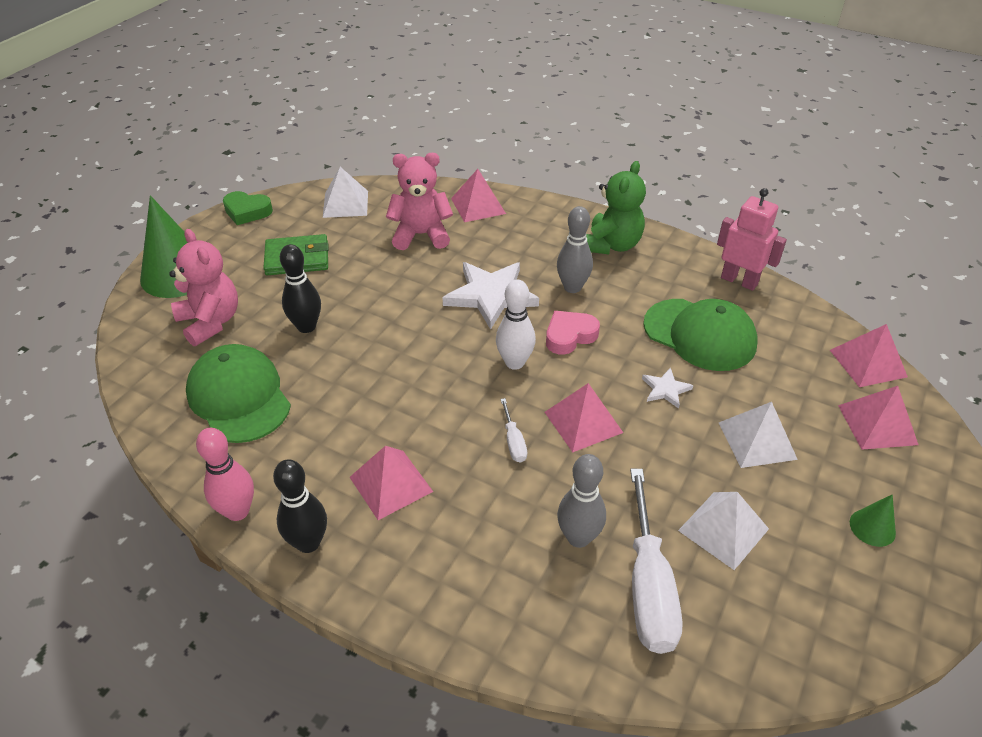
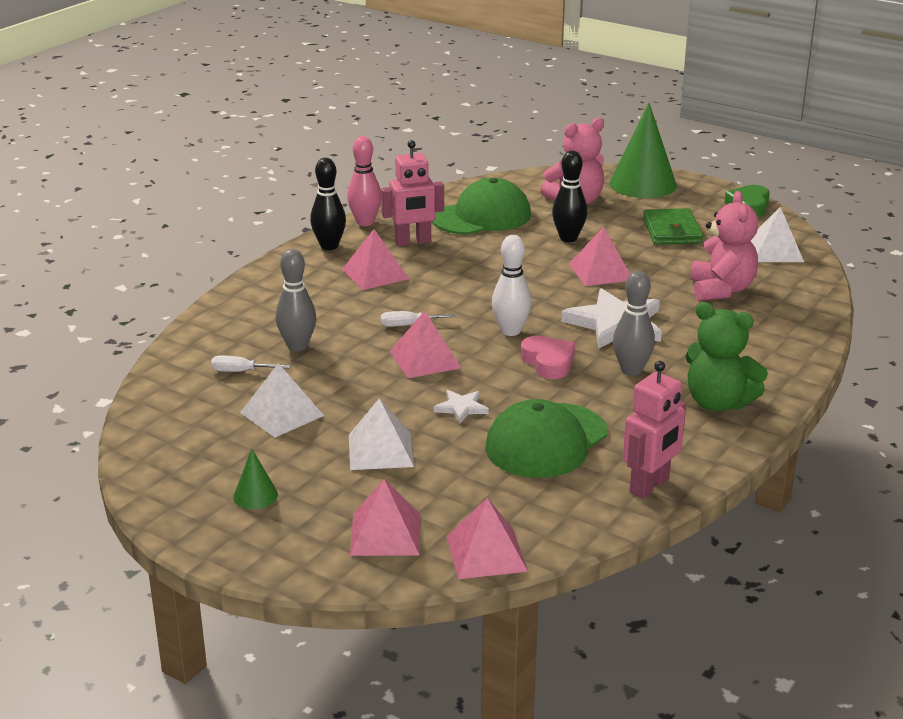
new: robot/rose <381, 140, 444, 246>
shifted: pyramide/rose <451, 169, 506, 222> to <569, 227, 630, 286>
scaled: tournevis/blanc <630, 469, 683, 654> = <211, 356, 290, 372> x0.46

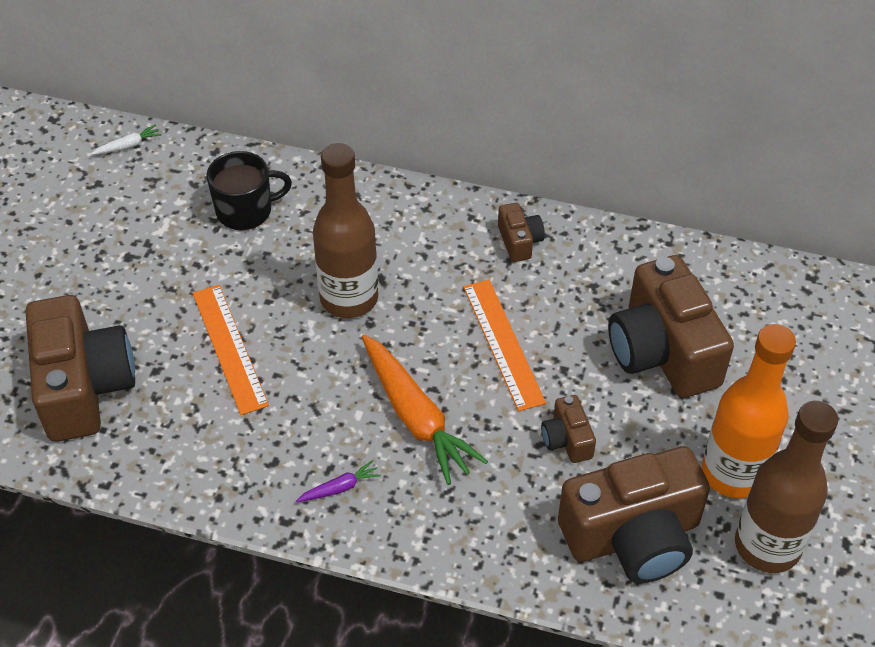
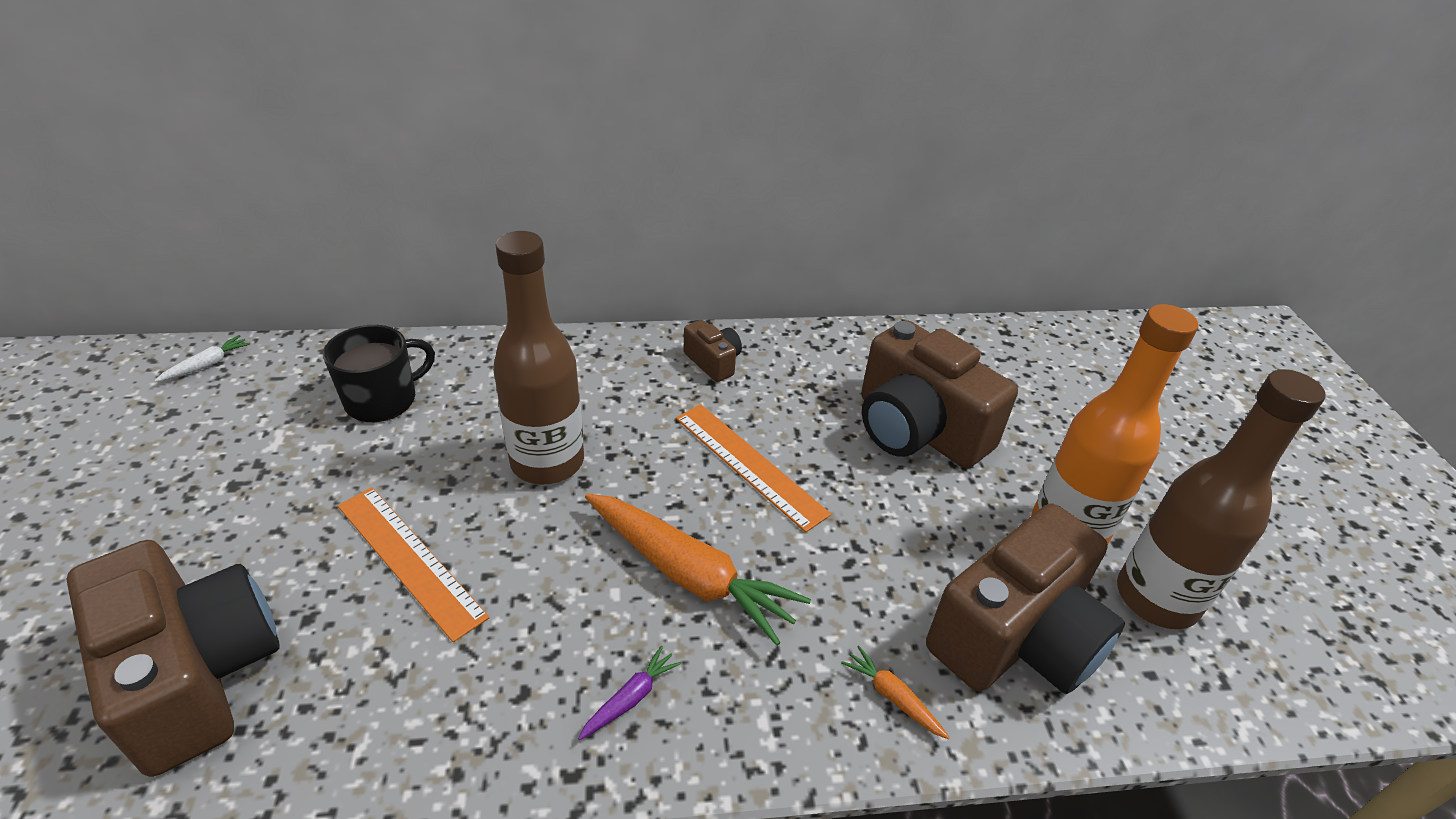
gone: appareil photo/marron <541, 395, 596, 463>
new: carotte/orange <841, 645, 950, 739>

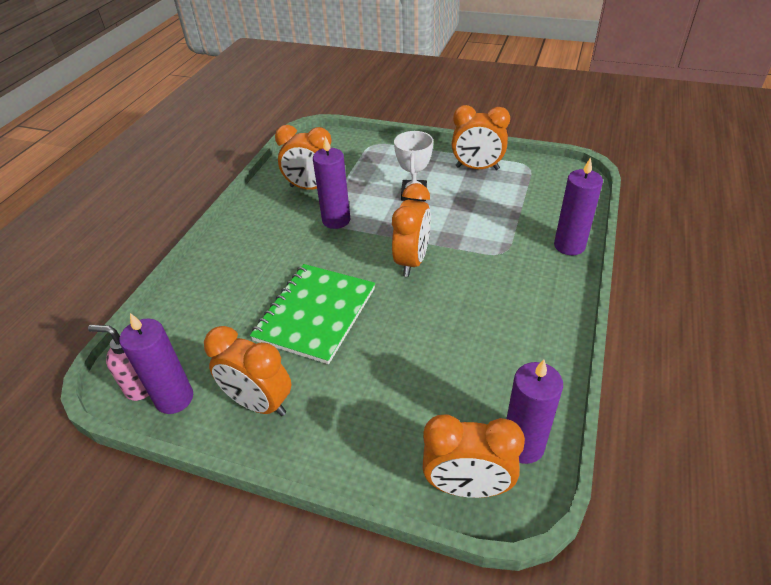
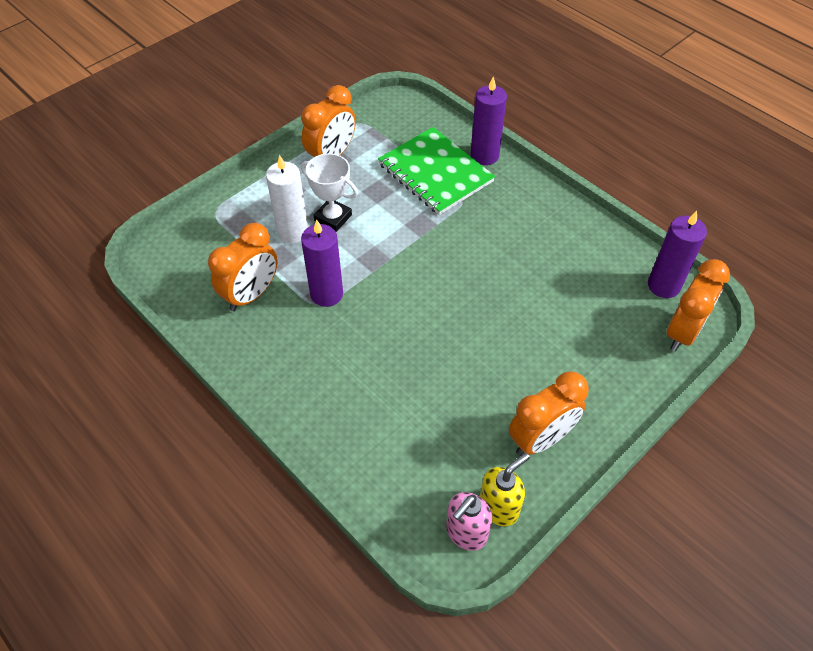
gone: réveil/orange <392, 183, 431, 277>
new: bougie/blanc <266, 155, 308, 243>
shifted: carnet/vert <250, 264, 375, 364> to <378, 127, 495, 215>
swapped: bougie/violet <119, 313, 193, 414> to distributeur de savon/jaune <480, 453, 530, 526>

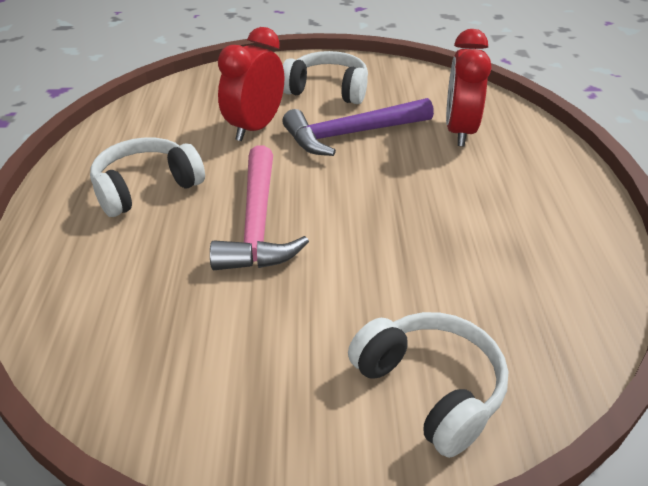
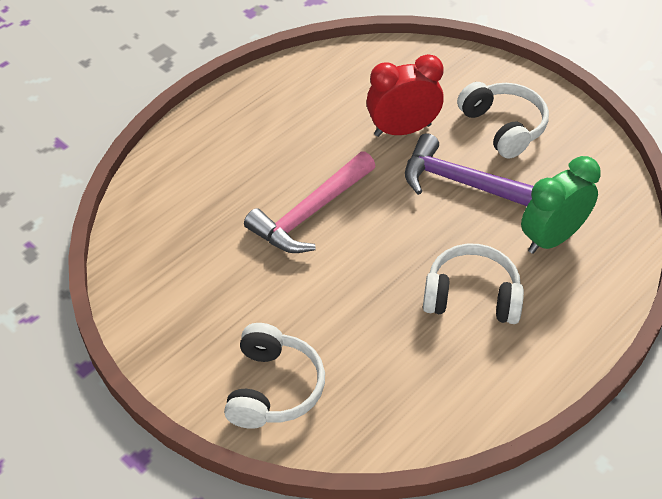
shifted: casque audio/blanc <90, 137, 205, 217> to <423, 244, 524, 324>
repainted: réveil/rouge <446, 29, 491, 146> to réveil/vert <521, 156, 601, 254>

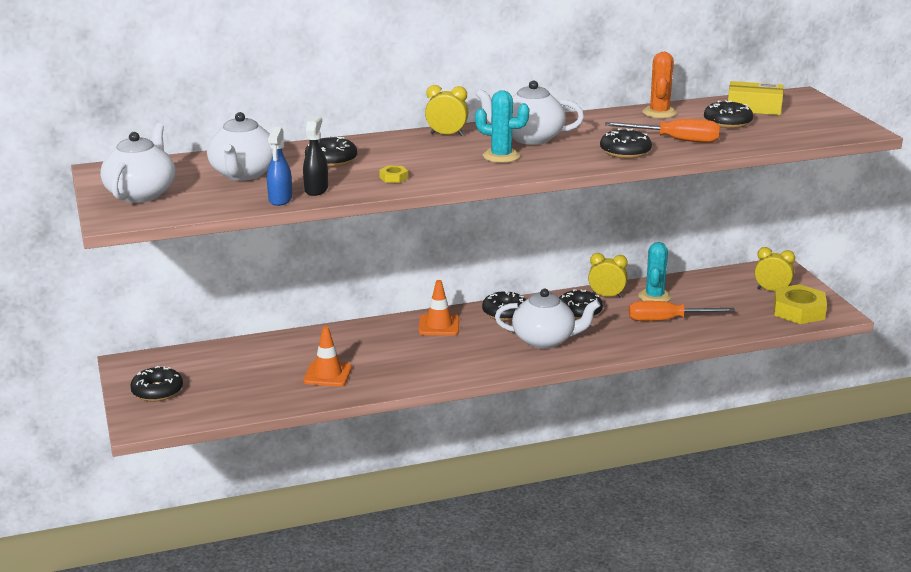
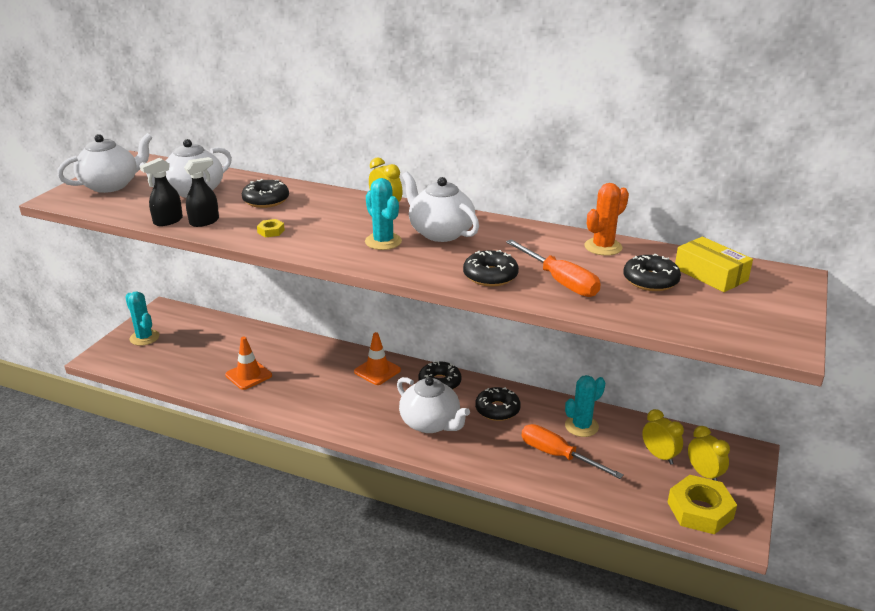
shifted: réveil/jaune <588, 253, 628, 298> to <642, 409, 684, 464>
swapped: beignet/noir <130, 366, 183, 402> to cactus/turquoise <125, 291, 159, 346>
repainted: vaporisateur/bleu <267, 127, 292, 206> to vaporisateur/noir <140, 158, 183, 226>

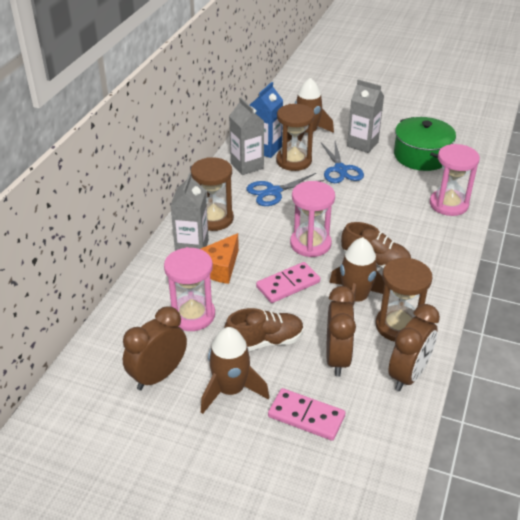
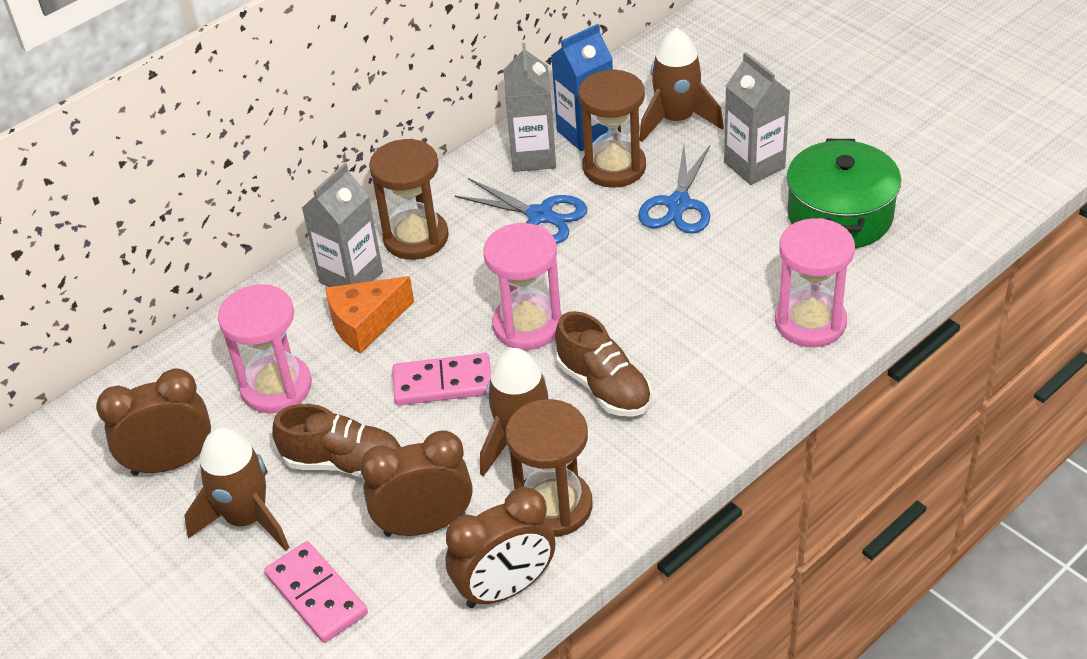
rotated: ciseaux/bleu <247, 173, 324, 206> = <454, 178, 587, 244> 150 degrees counterclockwise; réveil/marron <326, 286, 356, 377> = <360, 430, 473, 537> 135 degrees counterclockwise

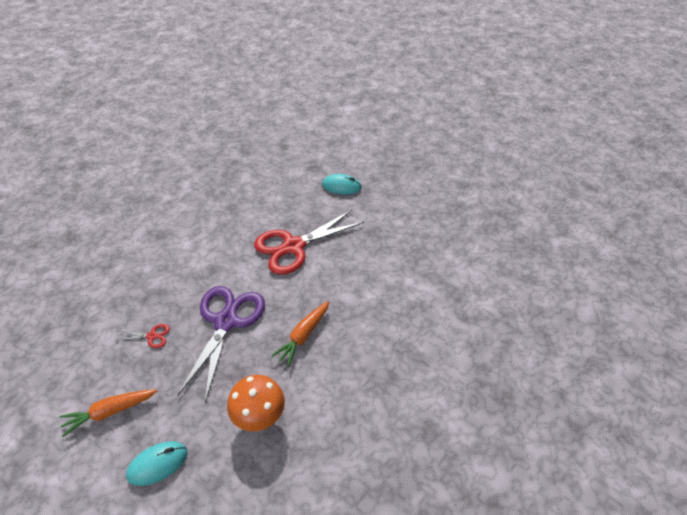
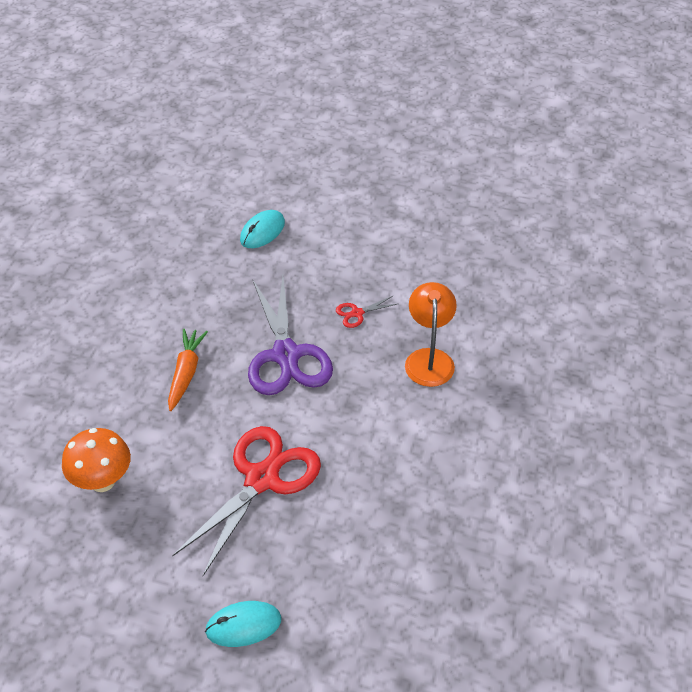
gone: carotte/orange <60, 389, 157, 437>
new: lampe/orange <405, 282, 457, 387>
shifted: champignon/orange <227, 375, 285, 431> to <62, 428, 131, 492>

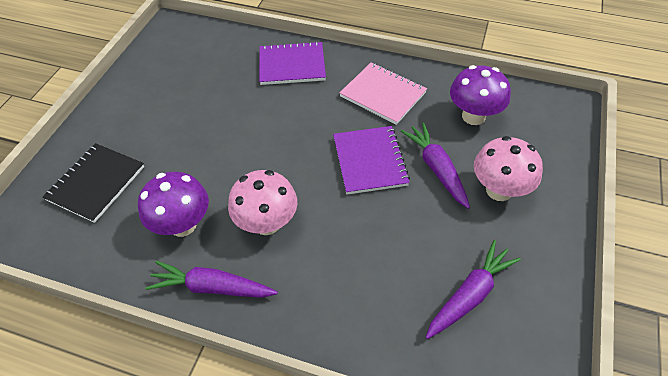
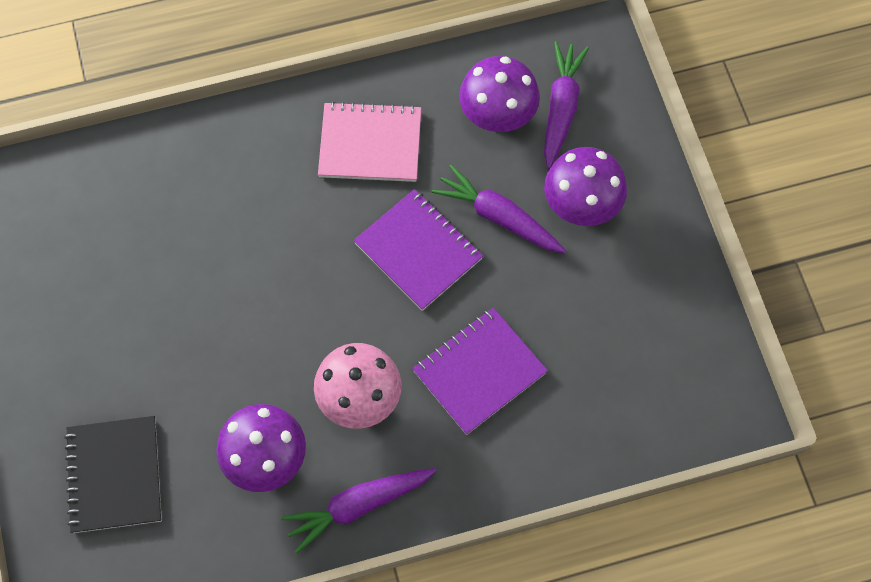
shifted: carnet/violet <259, 41, 326, 85> to <412, 308, 548, 435>; carotte/violet <426, 240, 521, 339> to <544, 41, 589, 169>
repainted: champignon/rose <474, 136, 543, 201> to champignon/violet <544, 147, 627, 226>

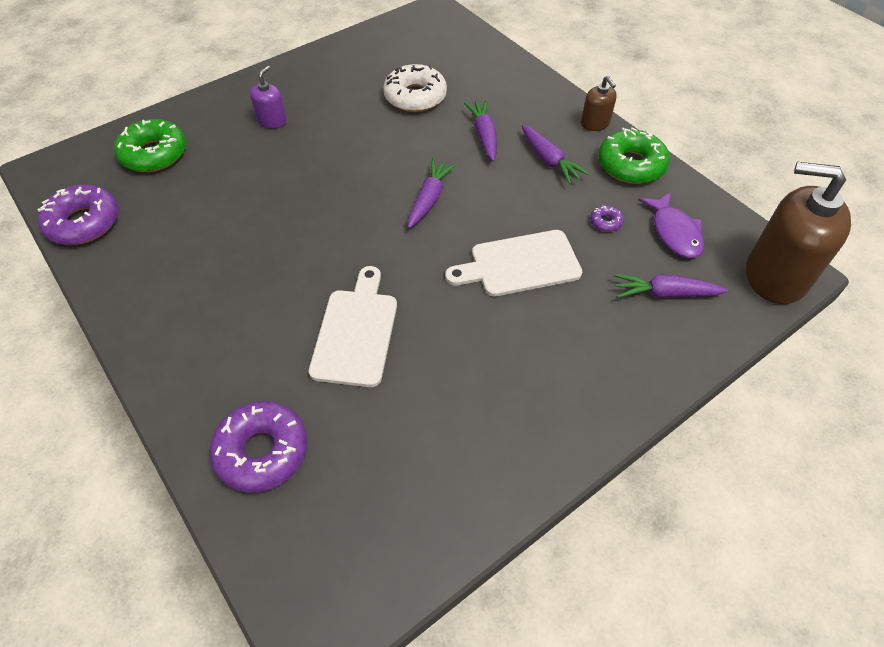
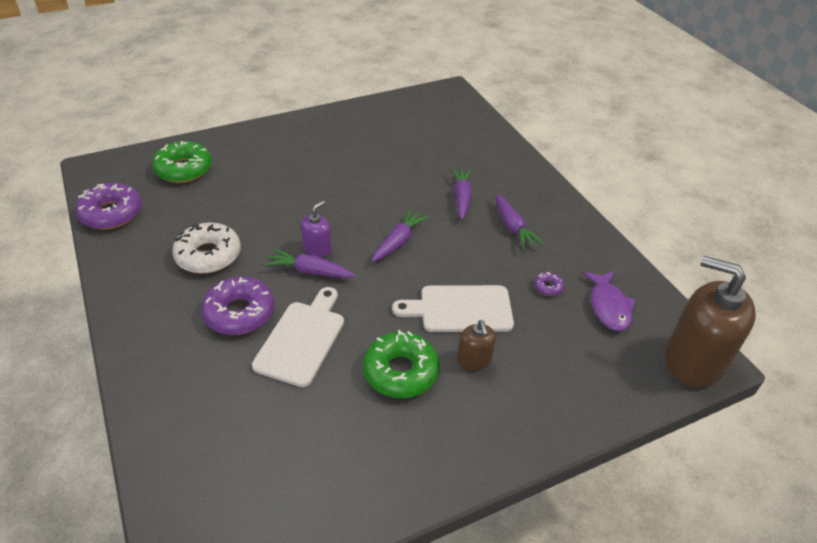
shifted: beignet/violet <209, 401, 308, 493> to <201, 277, 275, 335>; distributeur de savon/violet <250, 66, 287, 129> to <301, 200, 331, 257>; beignet/blanc <383, 64, 447, 112> to <172, 222, 241, 274>; distributeur de savon/marron <581, 76, 617, 131> to <457, 320, 496, 370>; beignet/vert <598, 128, 670, 184> to <363, 330, 439, 398>; carotte/violet <614, 274, 728, 298> to <265, 249, 356, 278>

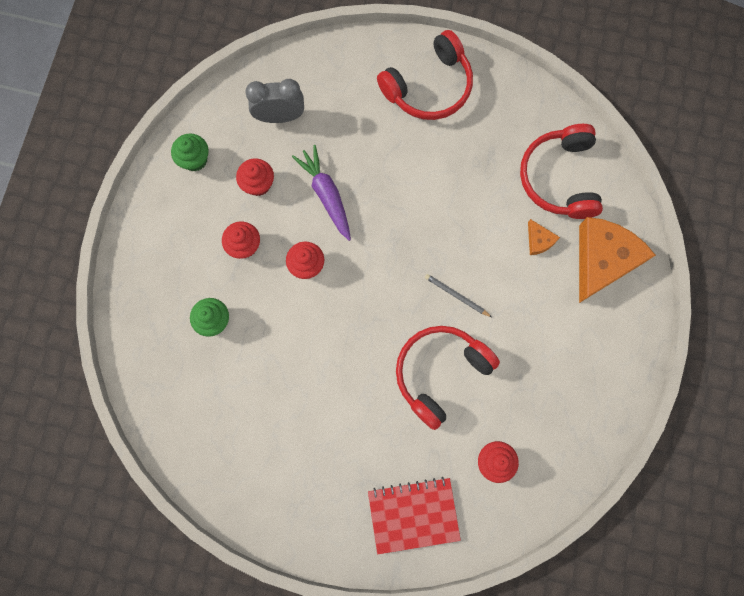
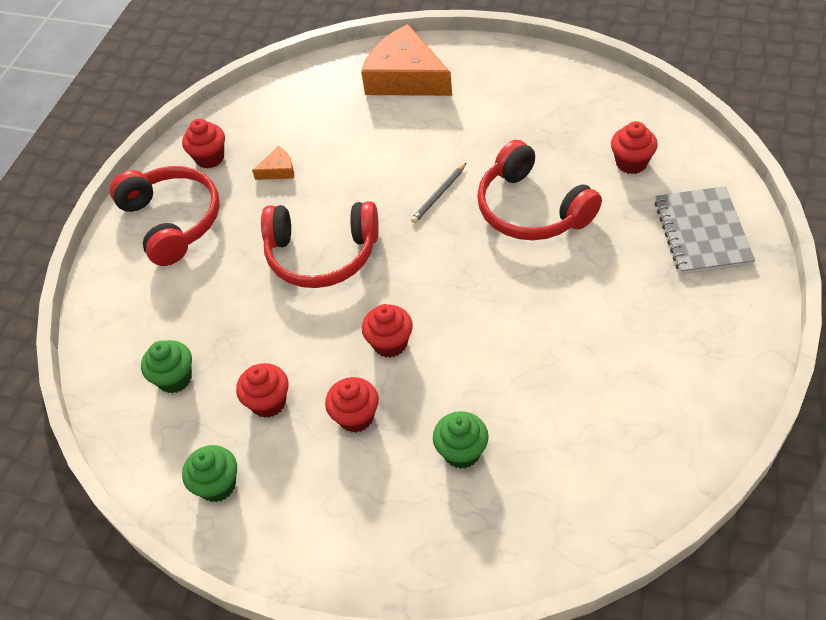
gone: carotte/violet <292, 145, 351, 241>
new: muffin/rouge <182, 119, 225, 169>
shifted: casque audio/rouge <520, 124, 603, 219> to <261, 201, 379, 288>; fromage/orange <528, 219, 560, 255> to <252, 146, 294, 180>
swapped: réveil/gris <245, 79, 304, 123> to muffin/vert <141, 340, 192, 393>
repainted: carnet/rouge <368, 477, 461, 554> to carnet/gris <654, 186, 755, 274>

